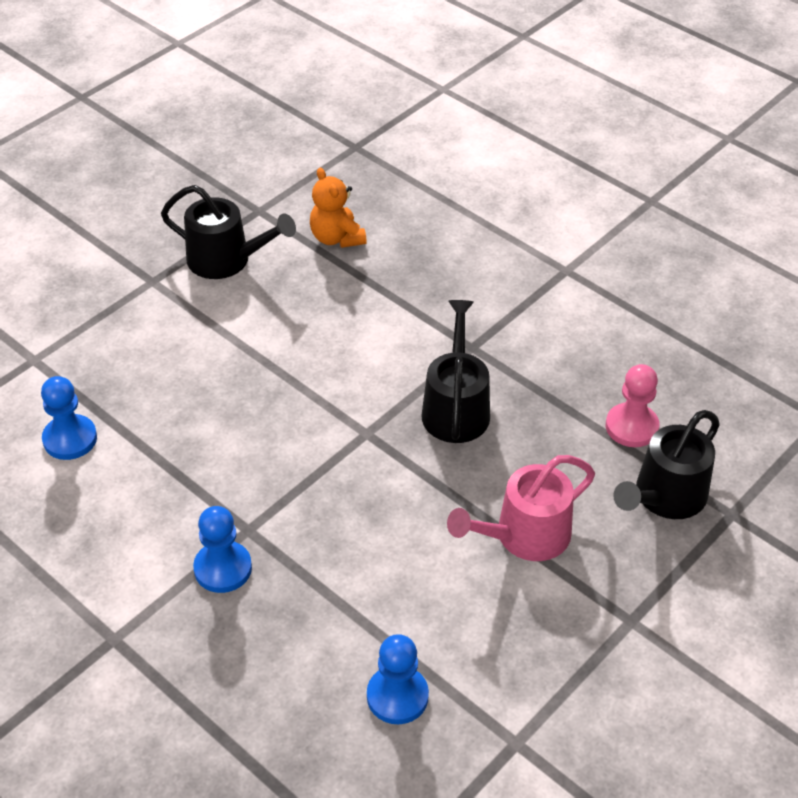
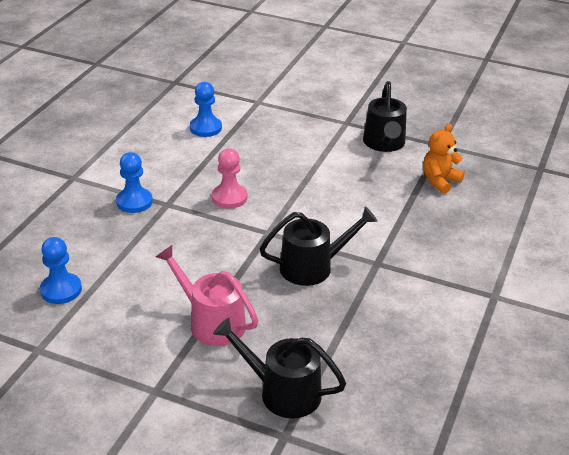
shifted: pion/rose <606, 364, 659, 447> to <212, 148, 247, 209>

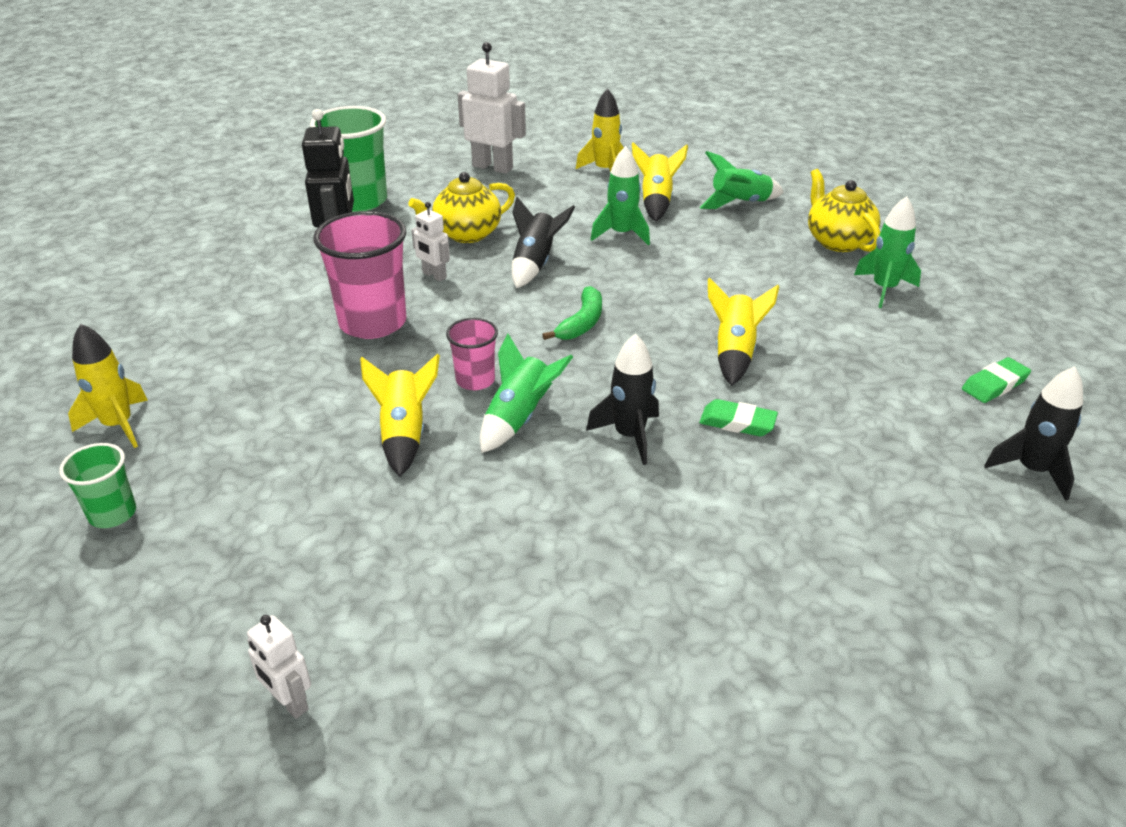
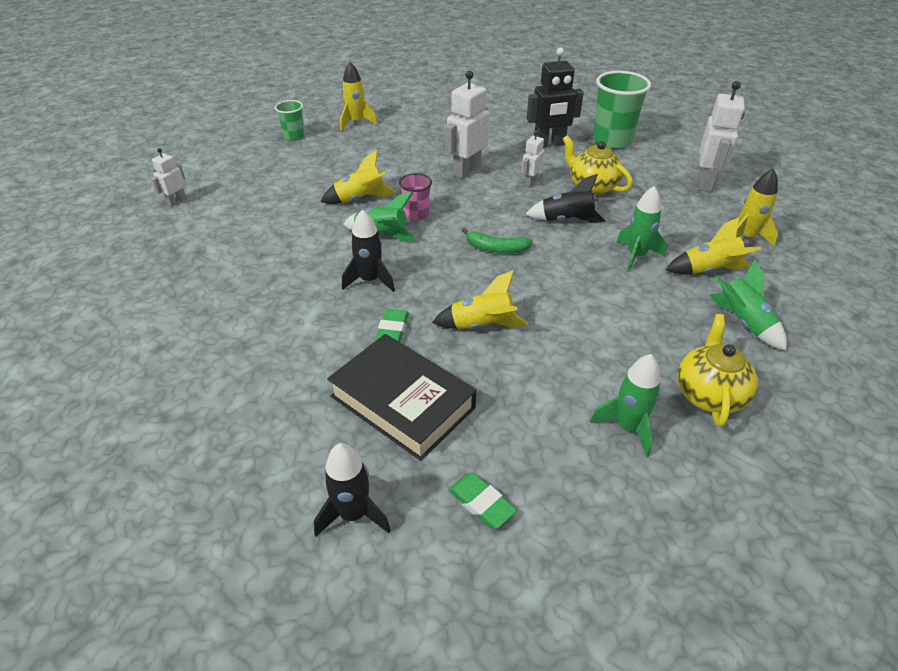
new: livre/noir <327, 334, 476, 461>
swapped: gobelet/rose <313, 211, 406, 339> to robot/blanc <445, 71, 490, 179>
rotated: théière/jaune <808, 169, 881, 252> = <677, 314, 758, 427> 45 degrees counterclockwise

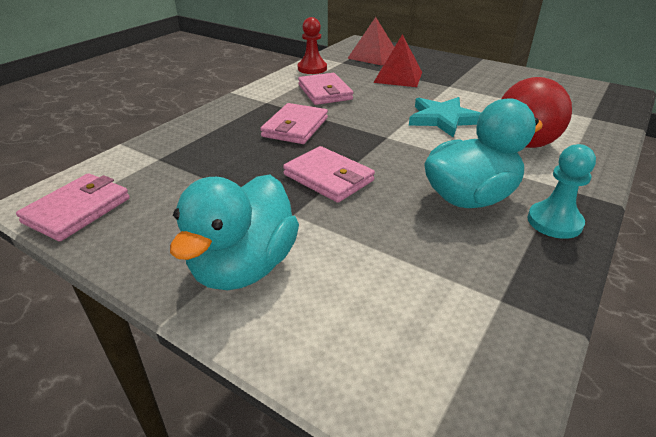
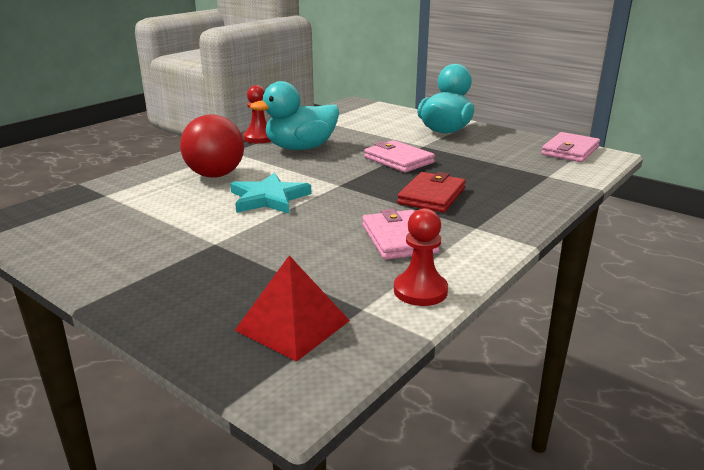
gone: pyramide/rouge <373, 34, 422, 87>
repainted: portefeuille/rose <260, 103, 328, 144> to portefeuille/rouge <397, 172, 466, 212>; pion/turquoise <527, 144, 596, 239> to pion/rouge <243, 85, 271, 143>

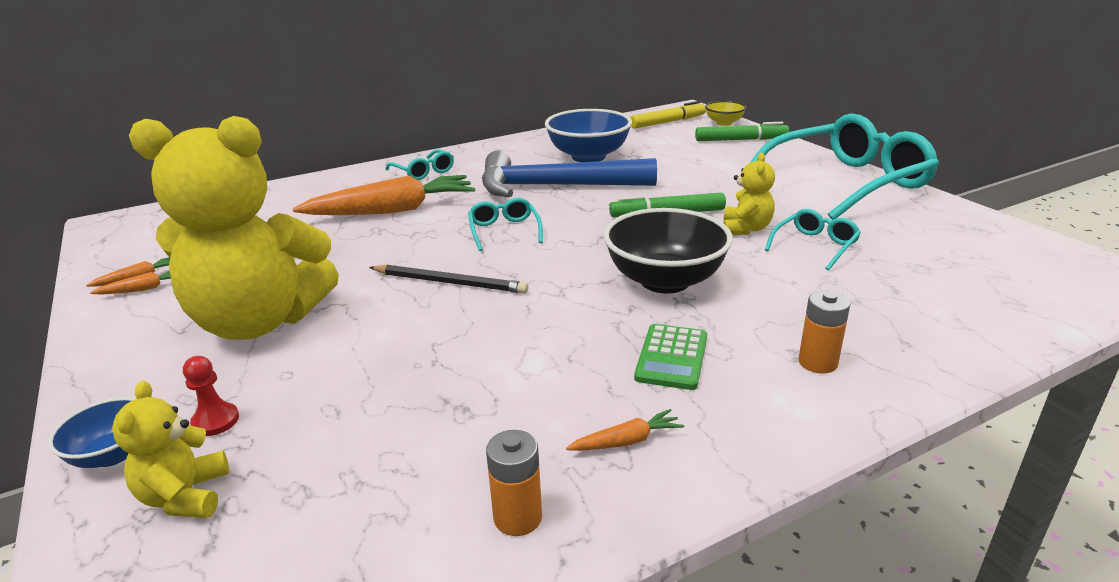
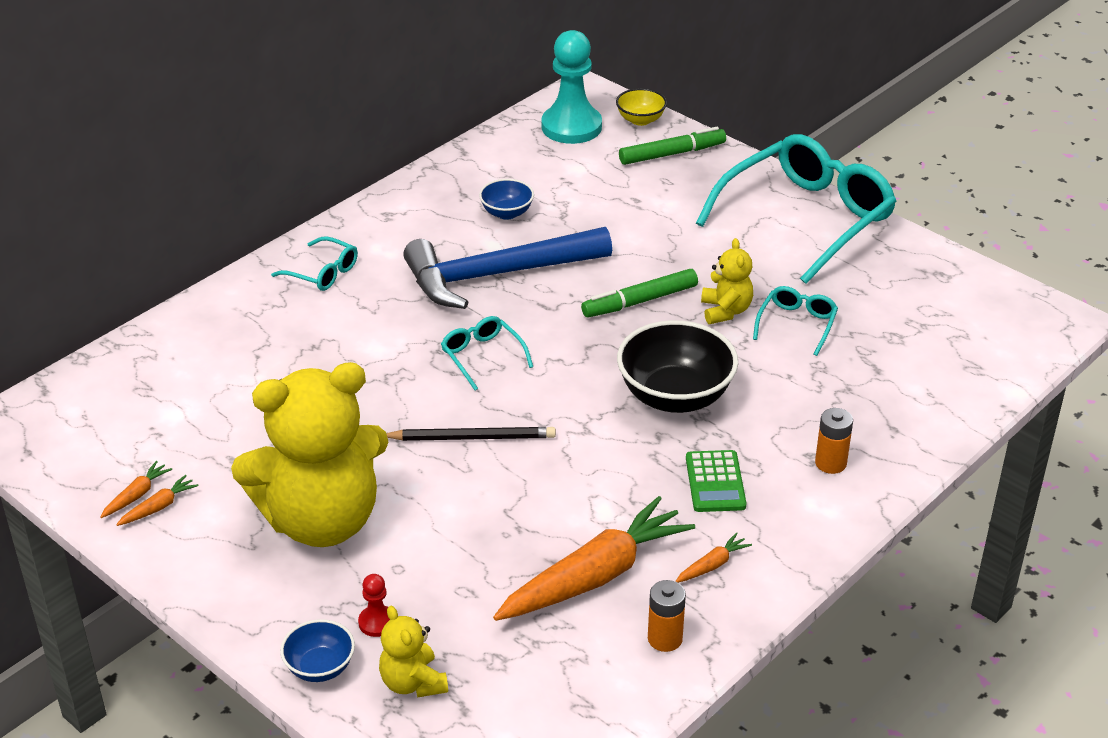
shifted: carotte/orange <293, 175, 475, 215> to <493, 496, 695, 621>
swapped: feutre/jaune <630, 101, 706, 129> to pion/turquoise <541, 30, 602, 144>
scaled: bol/bleu <545, 109, 632, 162> = <479, 179, 534, 220> x0.52

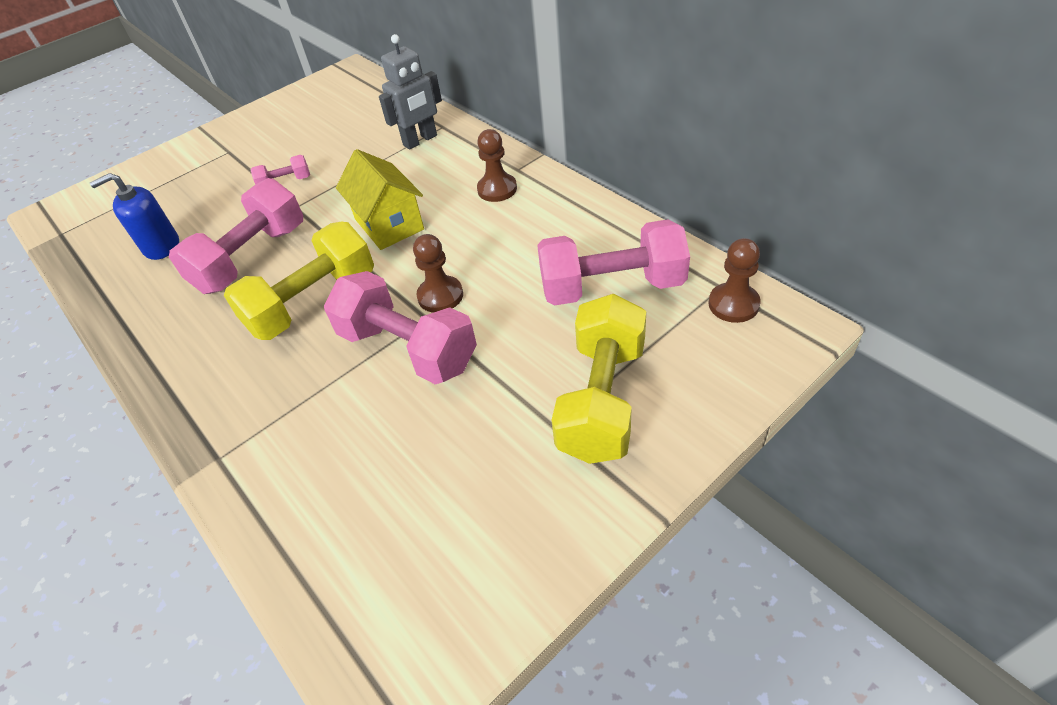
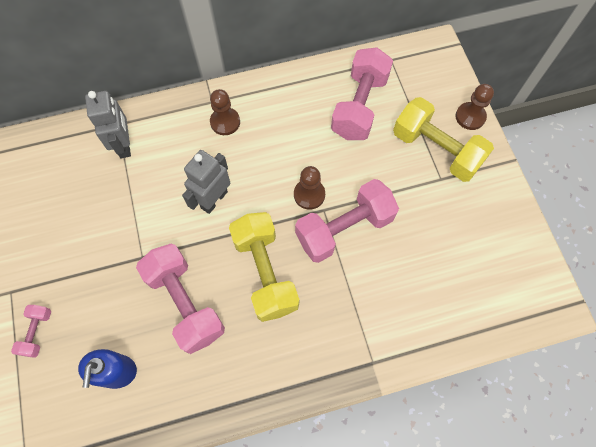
shifted: haltère/rose <250, 155, 310, 184> to <11, 305, 51, 358>; pion/marron <709, 238, 761, 323> to <456, 84, 494, 130>
swapped: maison/jaune <336, 149, 424, 250> to robot/gris <182, 150, 230, 214>

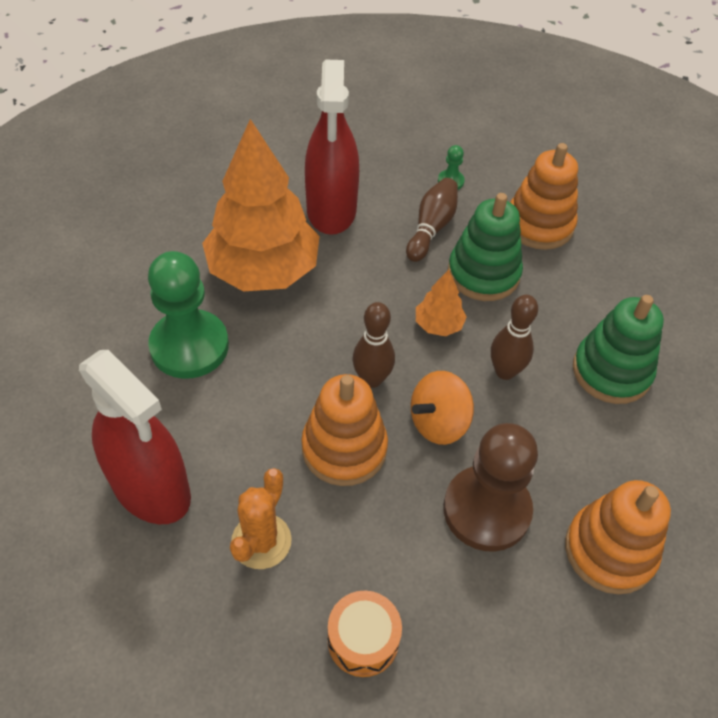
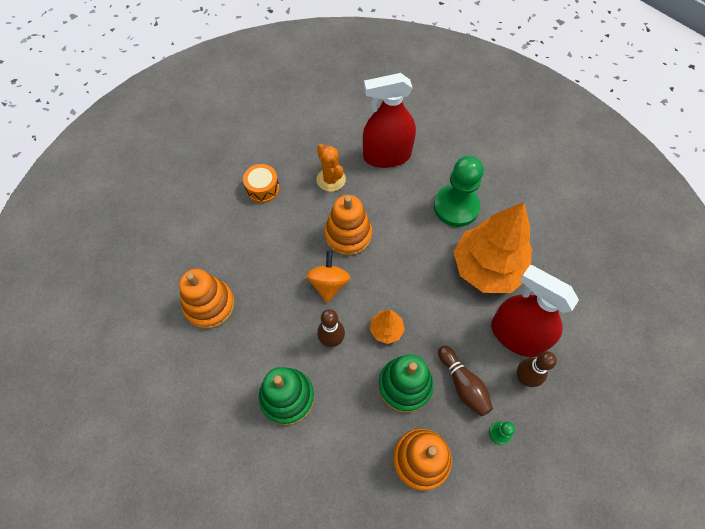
gone: pion/marron <443, 423, 538, 552>
shifted: quille/marron <353, 302, 395, 388> to <517, 351, 557, 387>

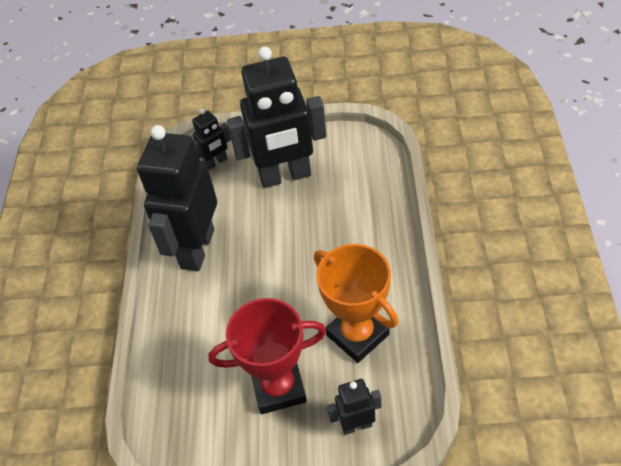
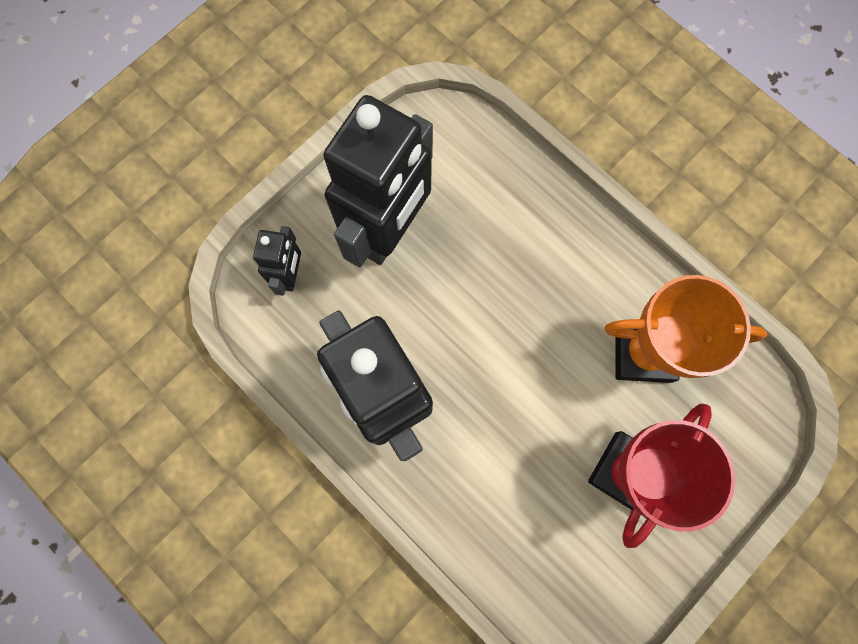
gone: robot/noir <327, 379, 381, 435>

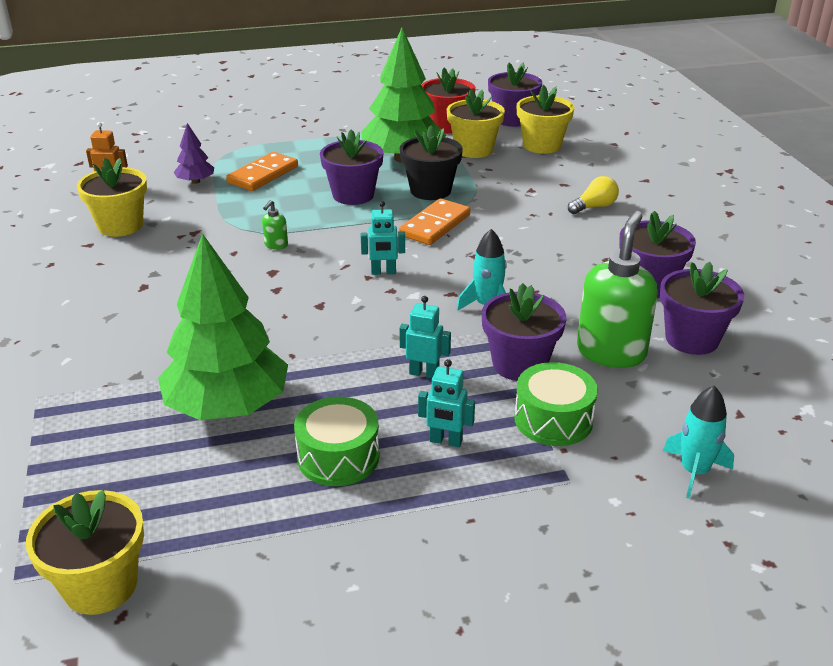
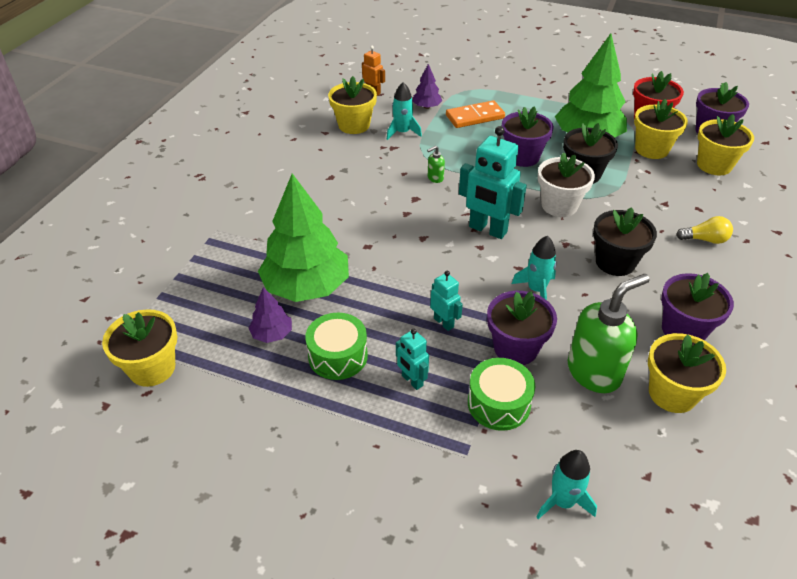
new: arbre/violet <248, 287, 292, 343>; fusée/turquoise <387, 82, 422, 140>; pot de fleurs/noir <593, 207, 657, 276>
swapped: domino/orange <399, 198, 470, 245> to pot de fleurs/blanc <538, 152, 595, 217>
repainted: pot de fleurs/violet <660, 262, 744, 355> to pot de fleurs/jaune <648, 333, 726, 413>
scaled: robot/turquoise <361, 201, 405, 275> = <459, 126, 527, 239> x1.90

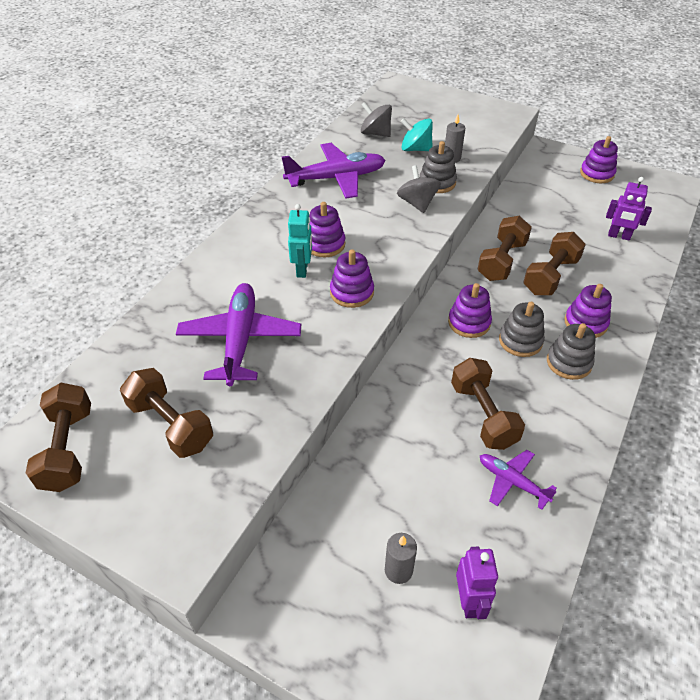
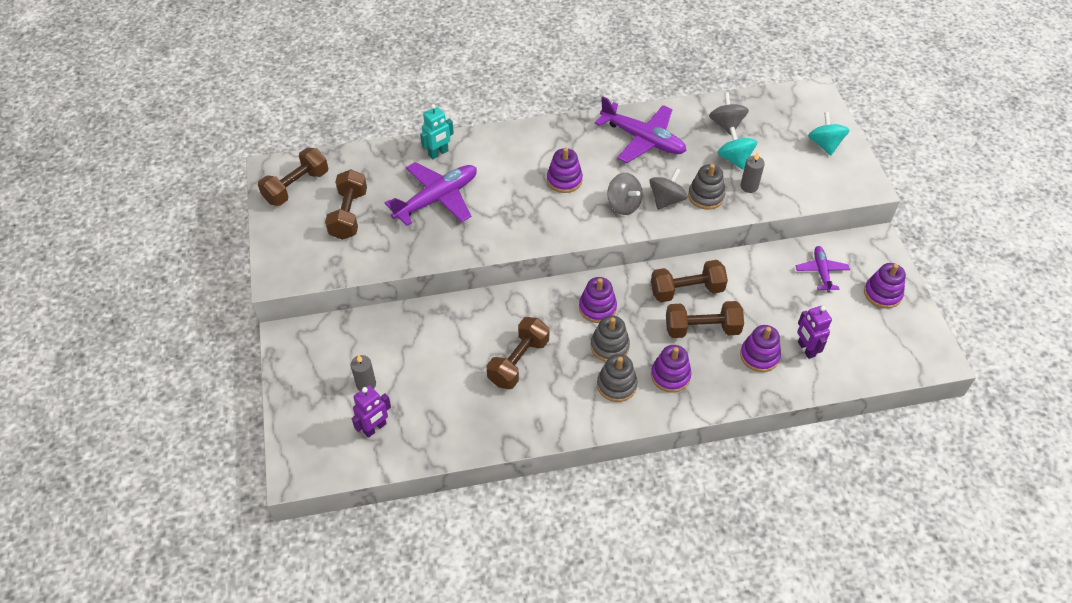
new: toupie/gris <607, 173, 643, 215>; toupie/turquoise <808, 112, 849, 155>
shifted: robot/turquoise <288, 204, 312, 278> to <420, 104, 454, 159>; jouet à empiler/violet <330, 249, 374, 308> to <740, 325, 781, 372>; avion/violet <480, 450, 557, 510> to <796, 246, 850, 292>

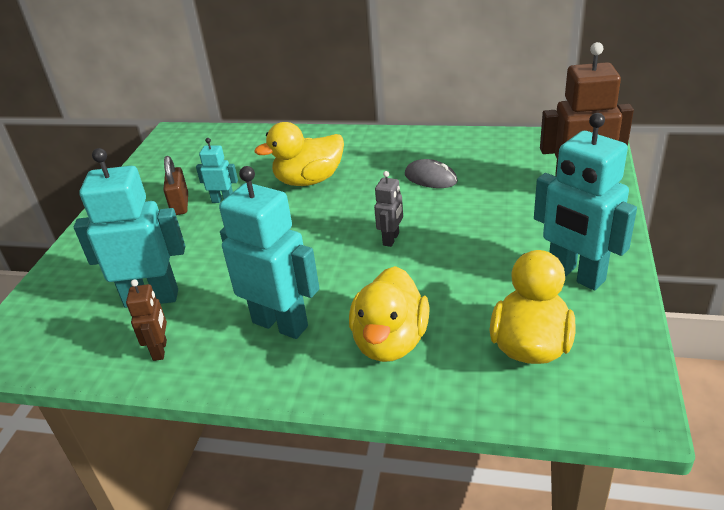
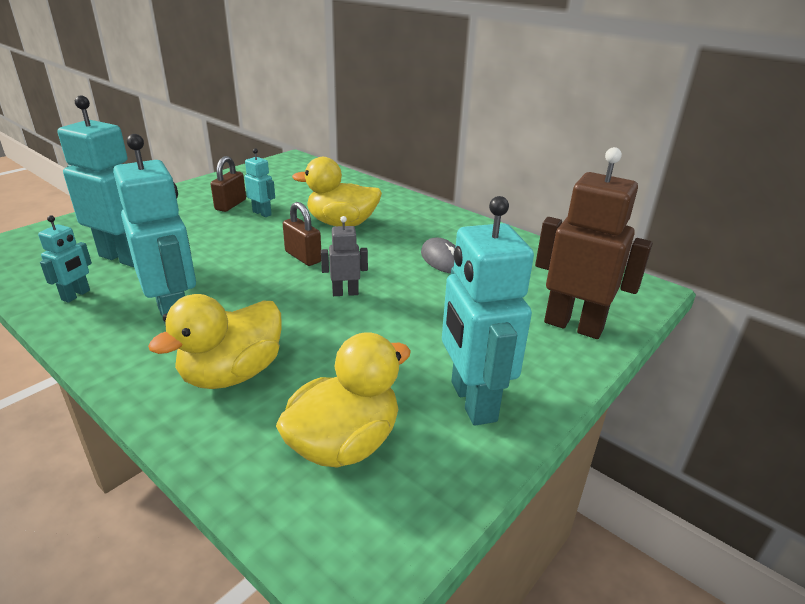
new: cadenas/marron <283, 202, 321, 266>
repainted: robot/marron <126, 279, 167, 361> to robot/turquoise <38, 215, 92, 303>
rotated: robot/gris <374, 171, 403, 247> = <321, 216, 368, 296> 150 degrees counterclockwise

